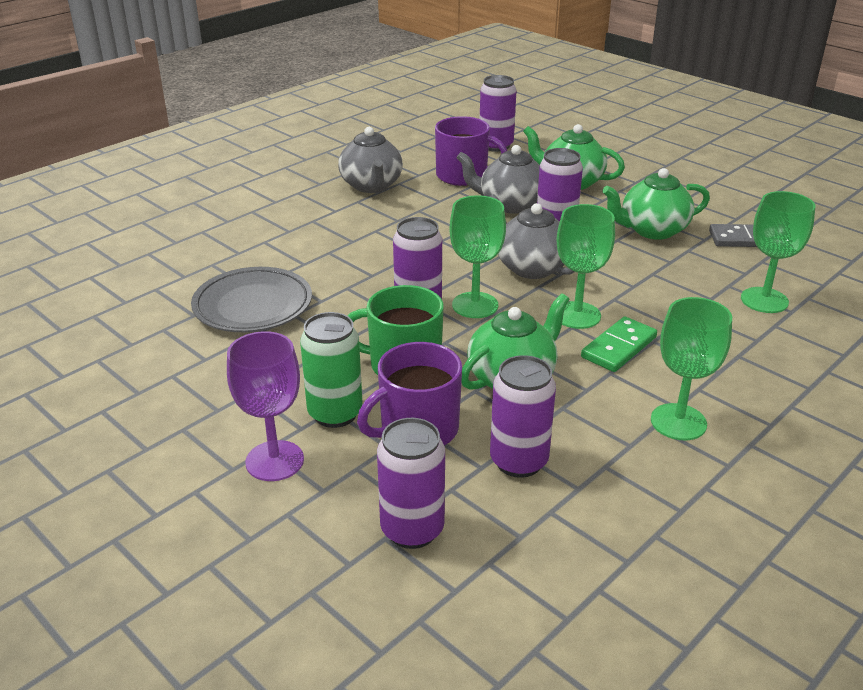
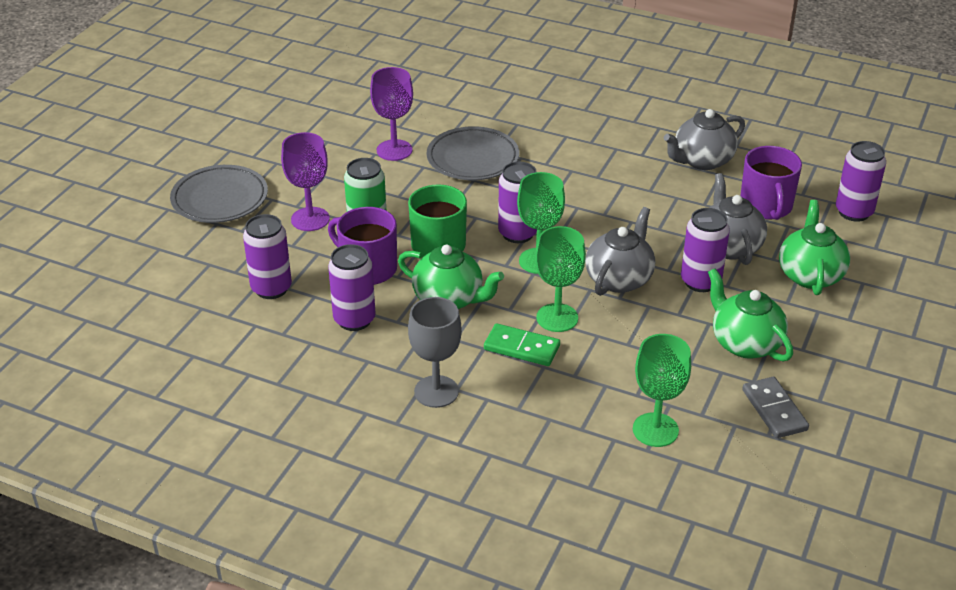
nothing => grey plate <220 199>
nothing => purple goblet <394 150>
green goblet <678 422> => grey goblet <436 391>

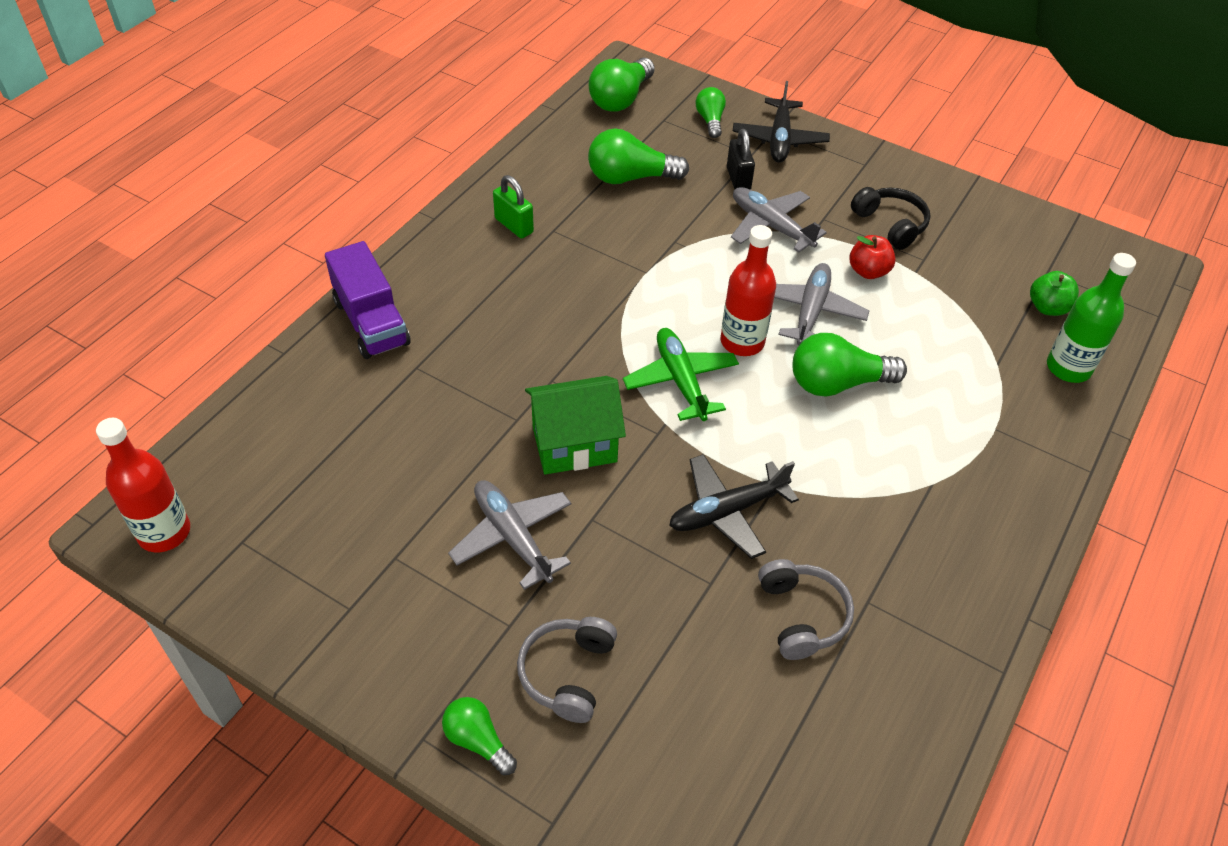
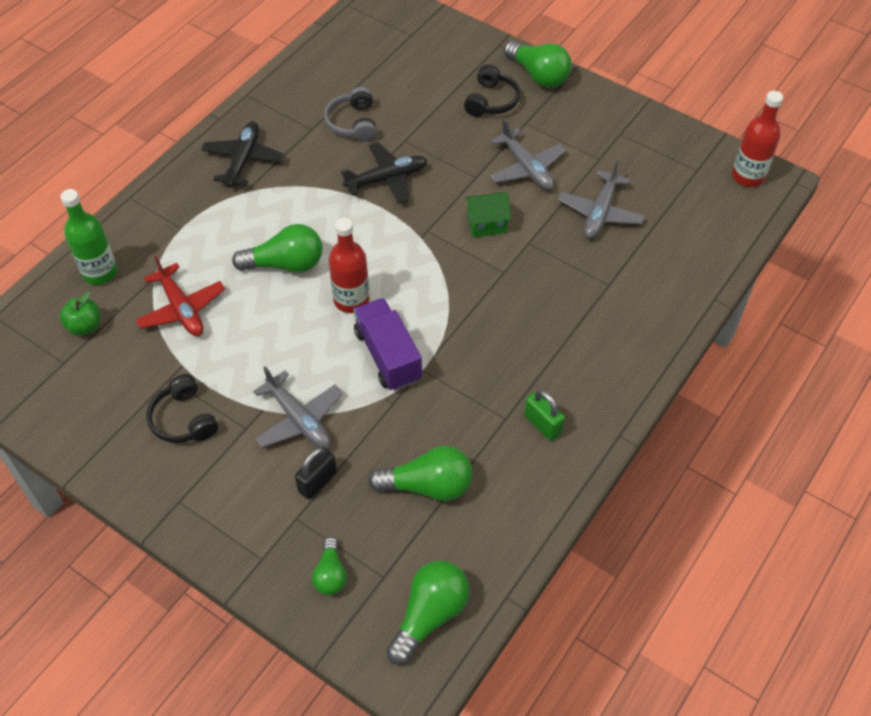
green plane <680 381> => nothing
red apple <868 271> => nothing
nothing => red plane <182 309>
purple truck <371 322> => purple truck <388 356>, relocated
black plane <779 139> => black plane <243 159>, relocated
grey plane <810 311> => grey plane <600 212>, relocated
grey headphones <567 673> => black headphones <491 101>
black padlock <738 179> => black padlock <317 482>, 45 degrees clockwise
green light bulb <478 741> => green light bulb <538 75>, x1.68
green house <574 444> => green house <487 224>, x0.66

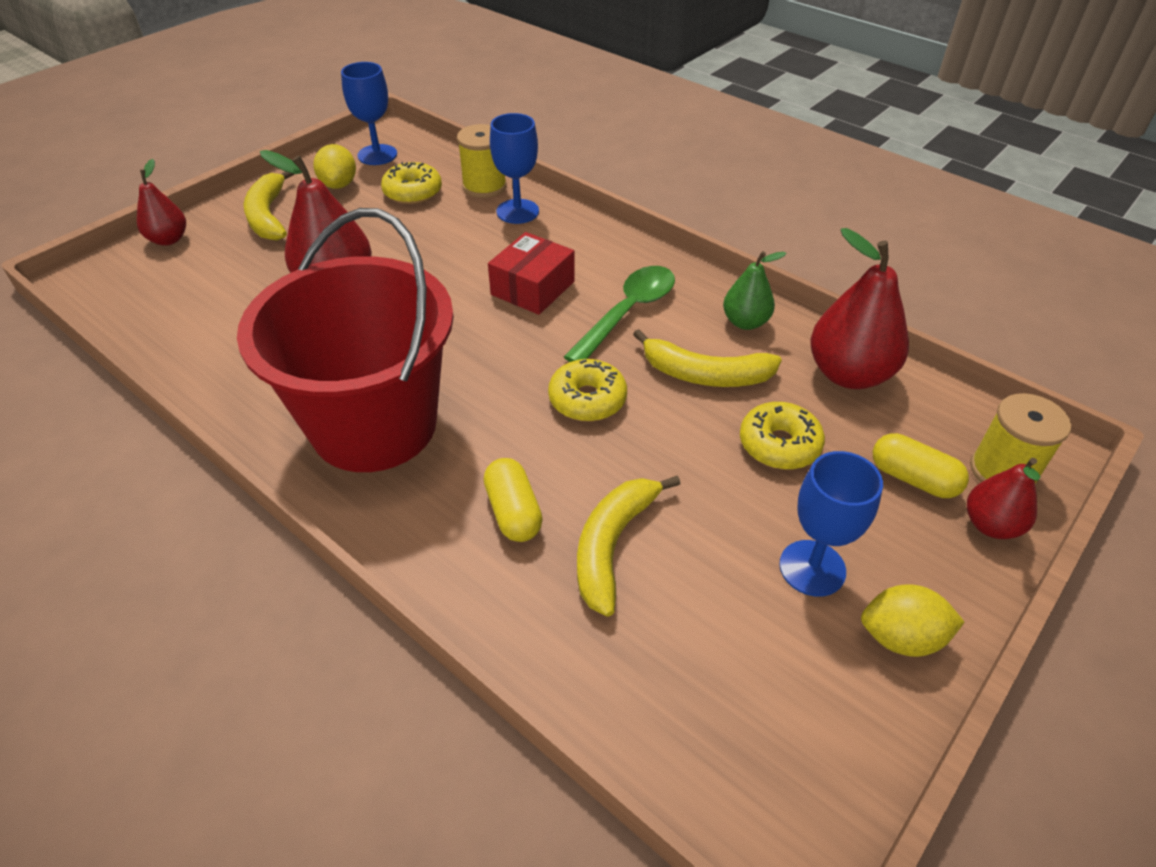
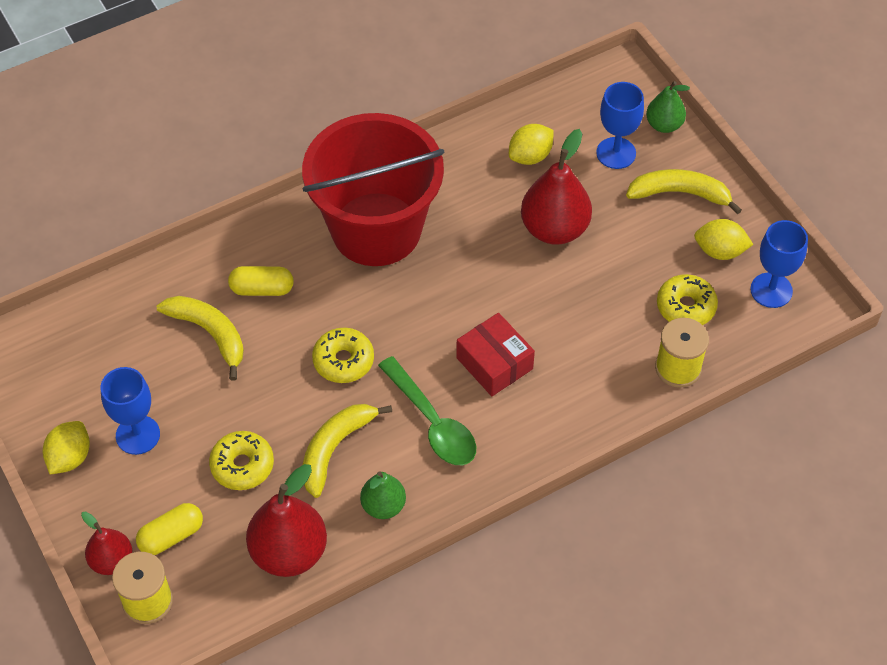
nothing => yellow lemon <530 156>
blue goblet <517 211> => blue goblet <616 153>, relocated
red pear <169 239> => green pear <664 125>

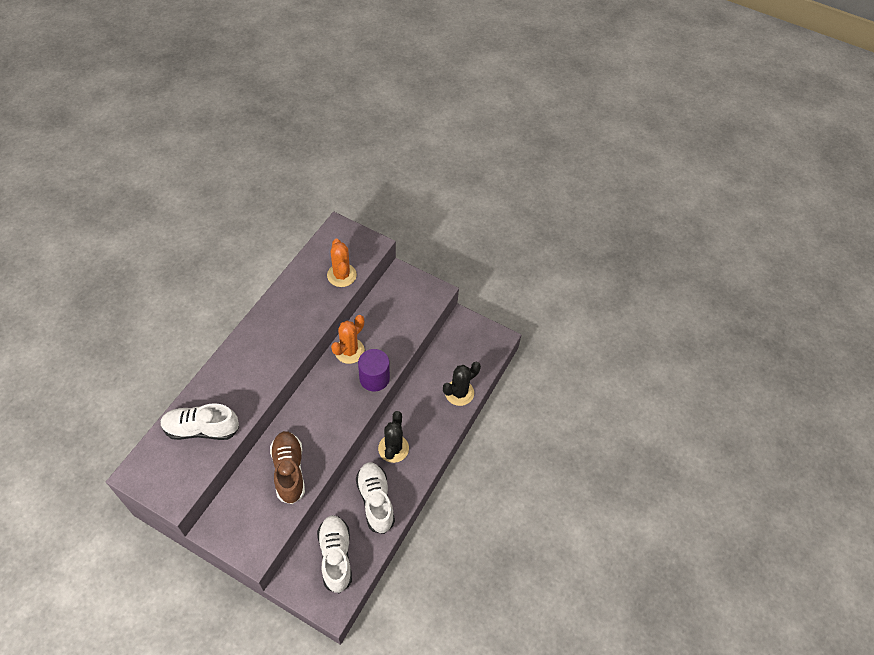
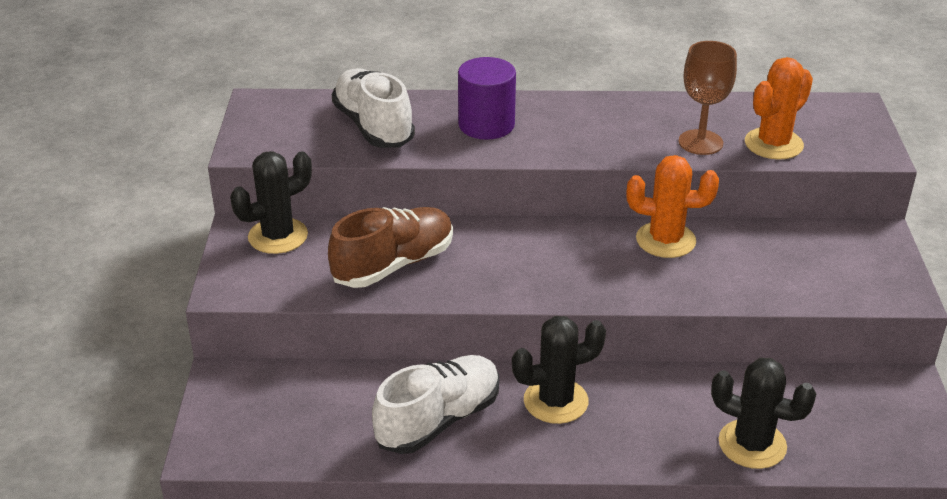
white shoe <336 556> => nothing
nothing => black cactus <278 236>
nothing => brown goblet <700 142>
purple cylinder <374 378> => purple cylinder <486 125>, relocated

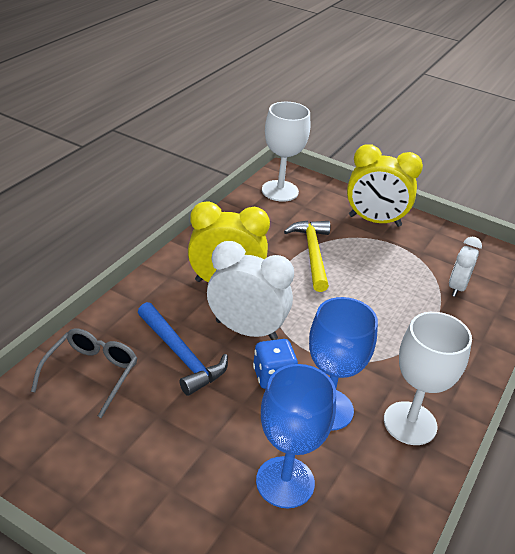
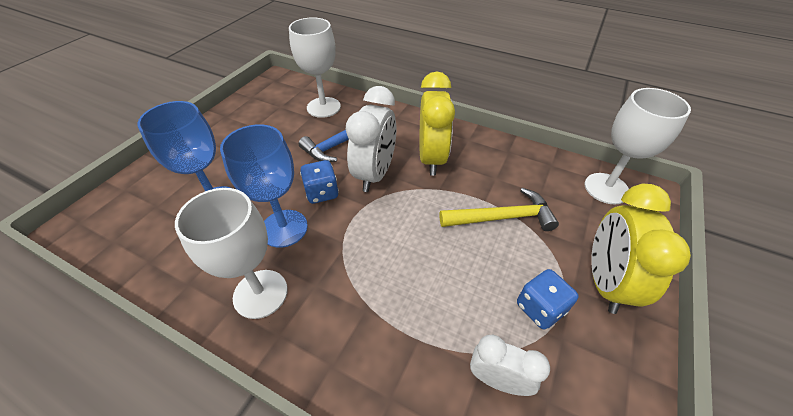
nothing => blue dice <540 308>
grey glasses <91 373> => white goblet <323 107>

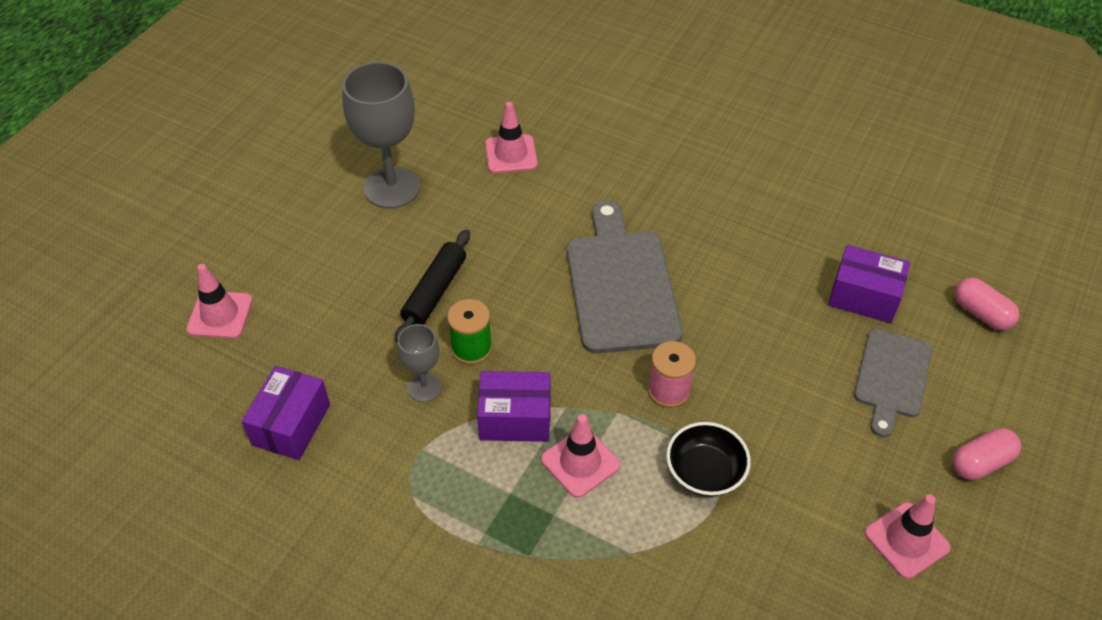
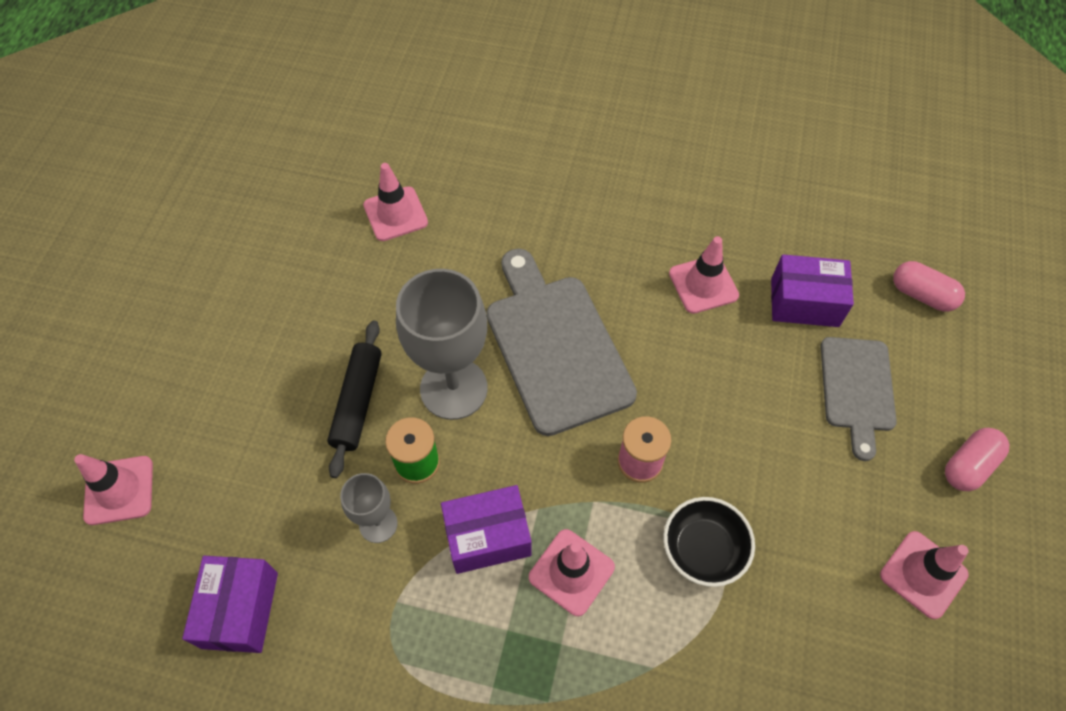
nothing => pink traffic cone <703 284>
grey goblet <392 188> => grey goblet <453 388>, relocated

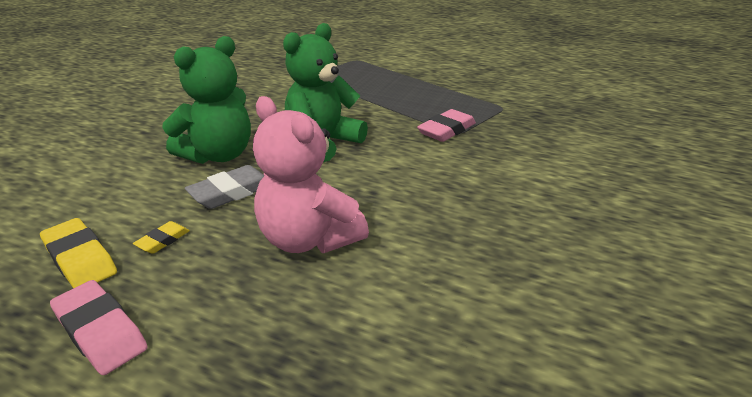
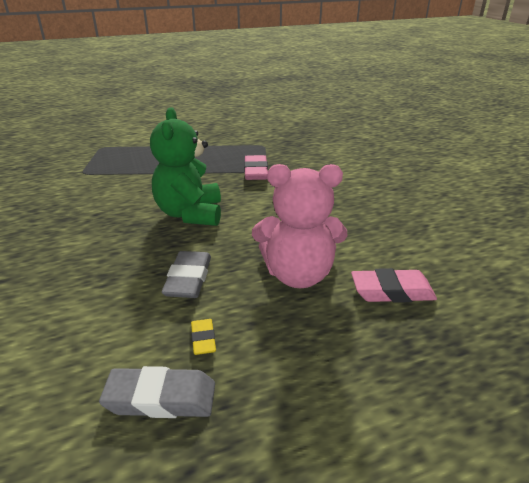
green teddy bear <218 155> => nothing
pink eraser <100 331> => pink eraser <392 291>, relocated
yellow eraser <80 259> => grey eraser <160 398>

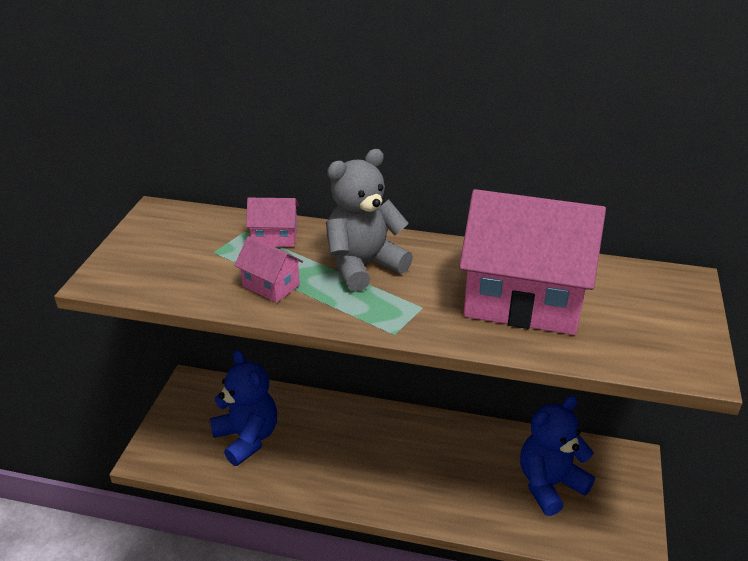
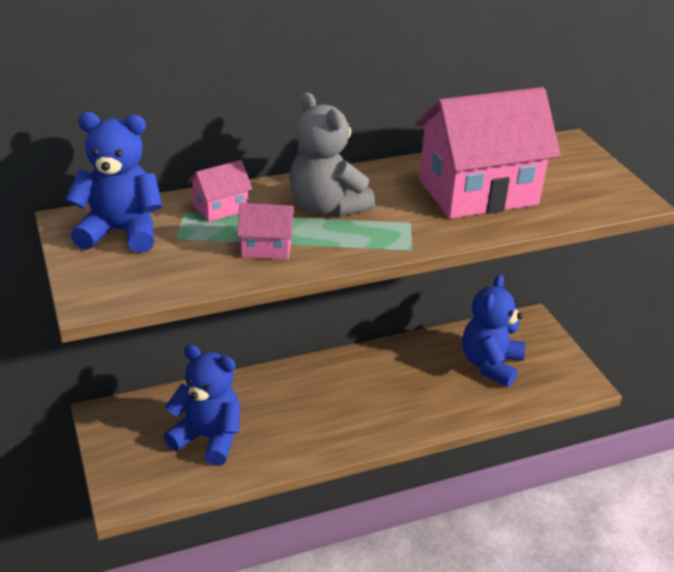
nothing => blue teddy bear <121 232>
grey teddy bear <363 266> => grey teddy bear <327 206>, 60 degrees counterclockwise

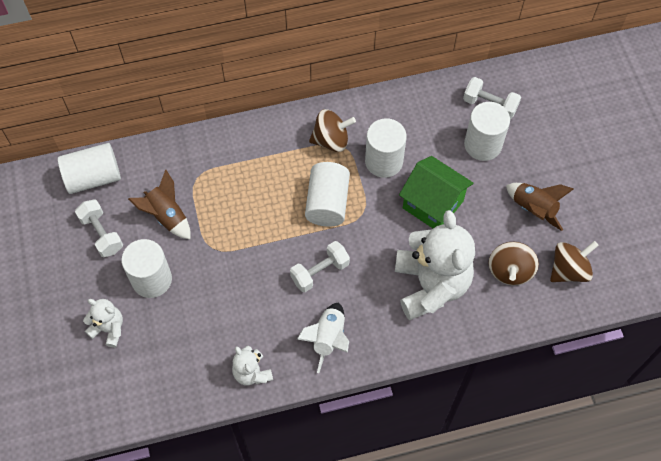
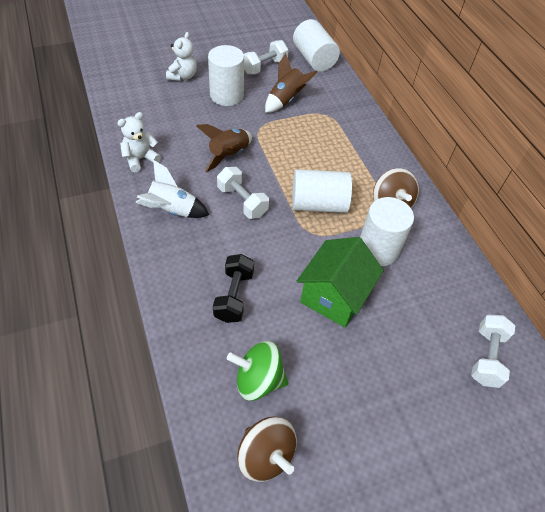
white cylinder <482 145> => nothing
brown rocket <533 209> => brown rocket <228 155>, relocated
white teddy bear <431 285> => black dumbbell <234 296>
brown spinning top <510 271> => green spinning top <258 380>

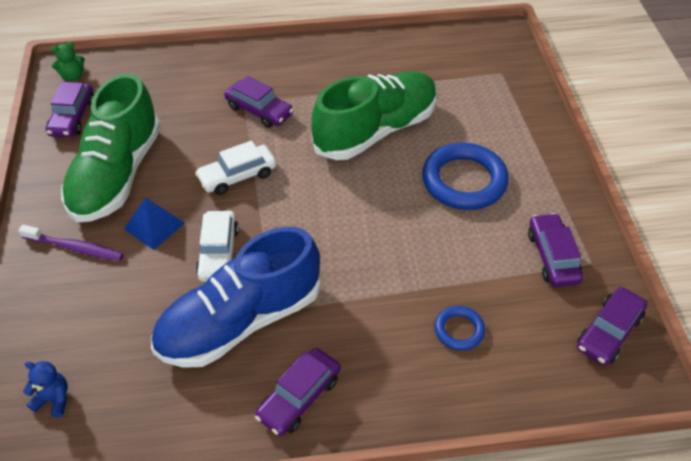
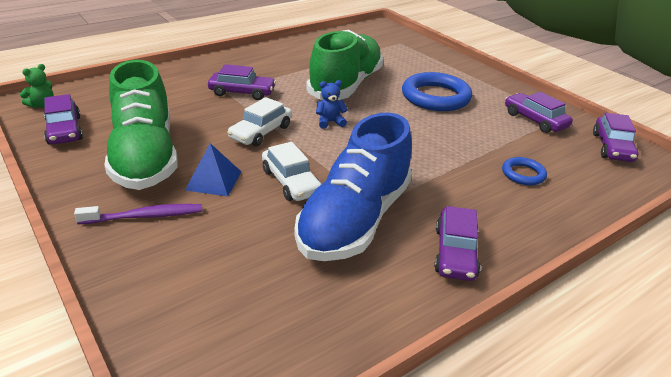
blue teddy bear <53 399> => blue teddy bear <330 122>, relocated

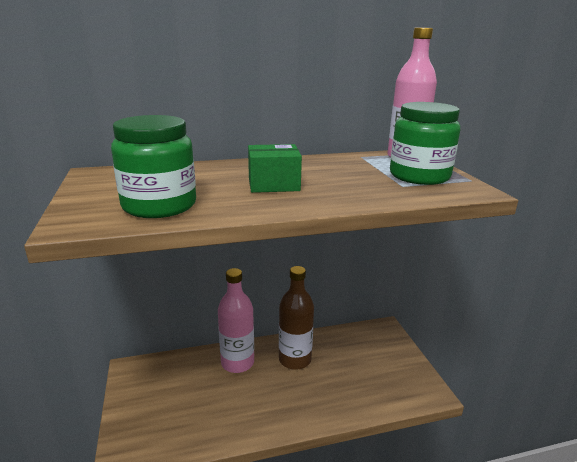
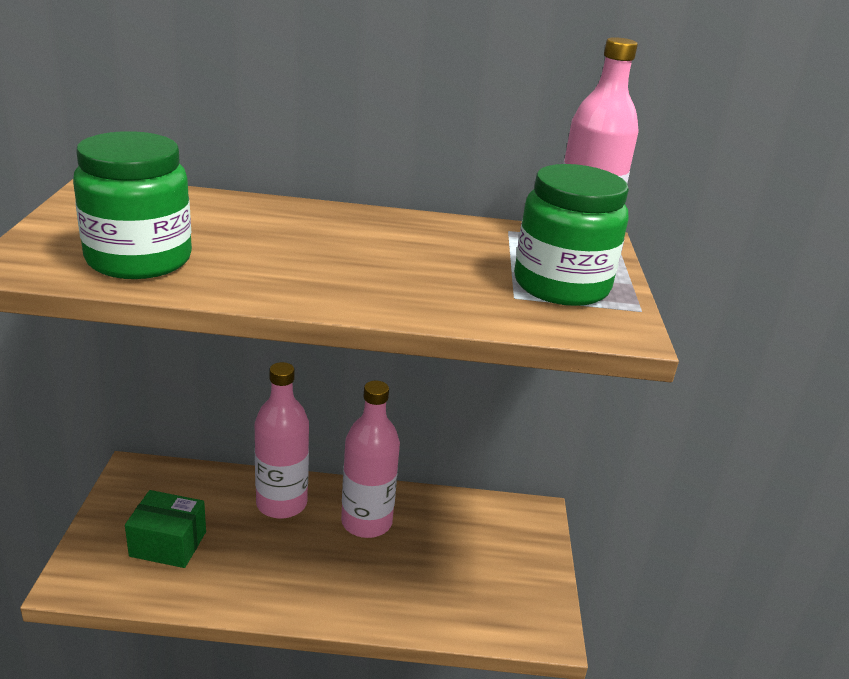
green box <273 184> => green box <168 544>, relocated
brown bottle <295 359> => pink bottle <366 522>

